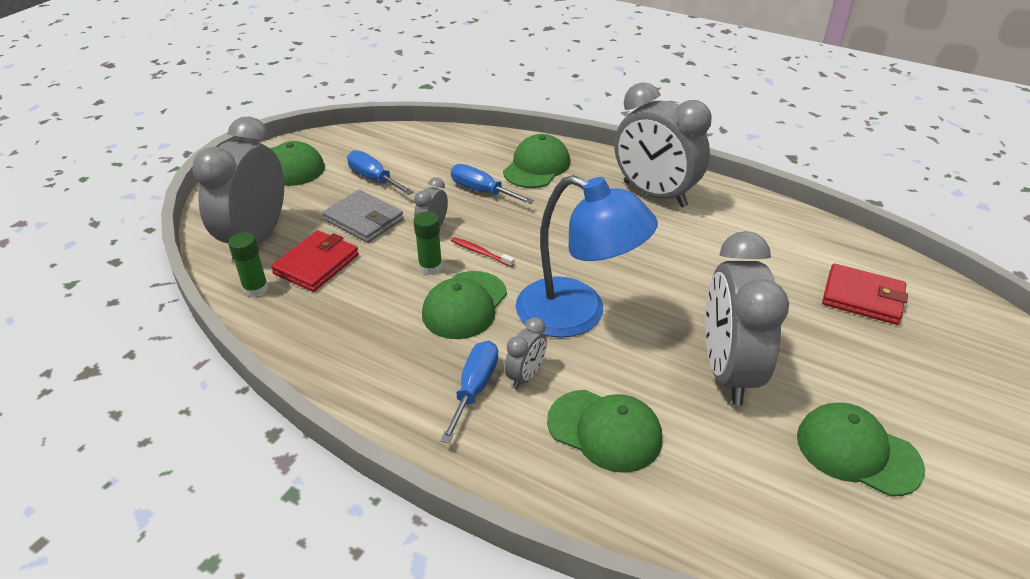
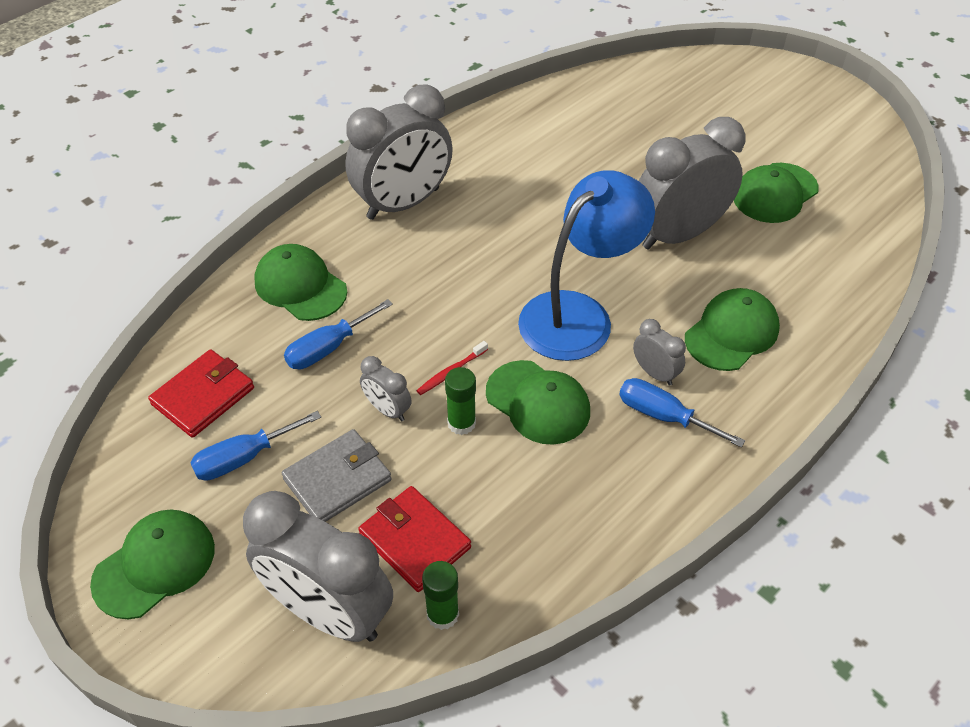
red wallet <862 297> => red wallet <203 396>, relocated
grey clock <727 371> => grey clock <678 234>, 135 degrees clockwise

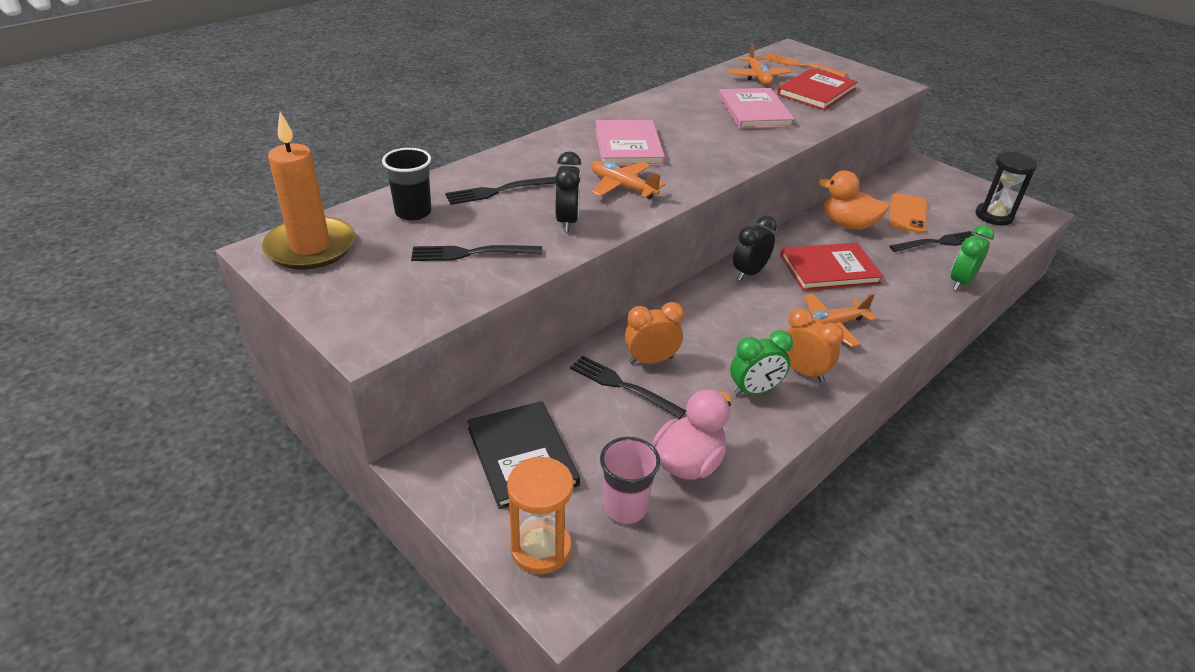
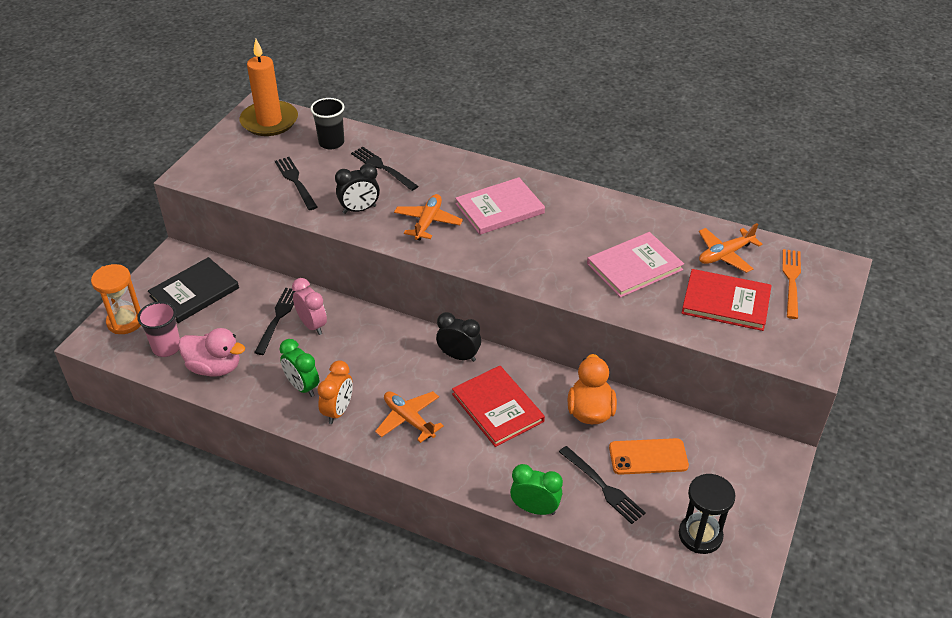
orange clock <651 360> => pink clock <312 325>

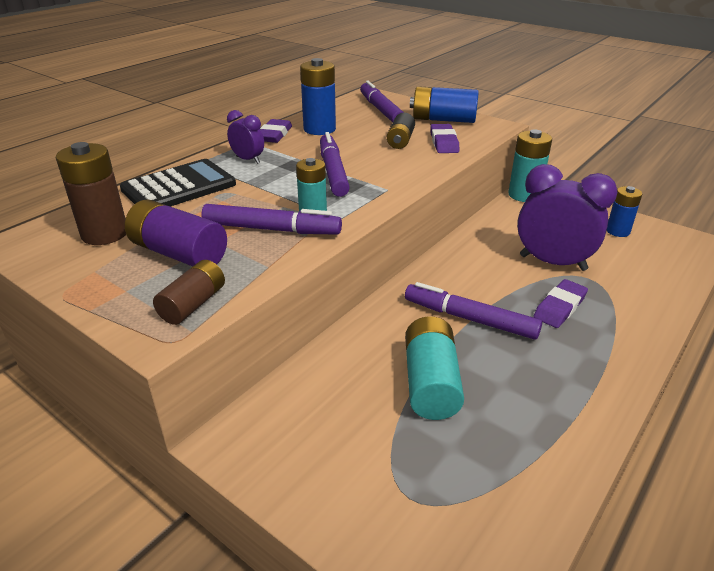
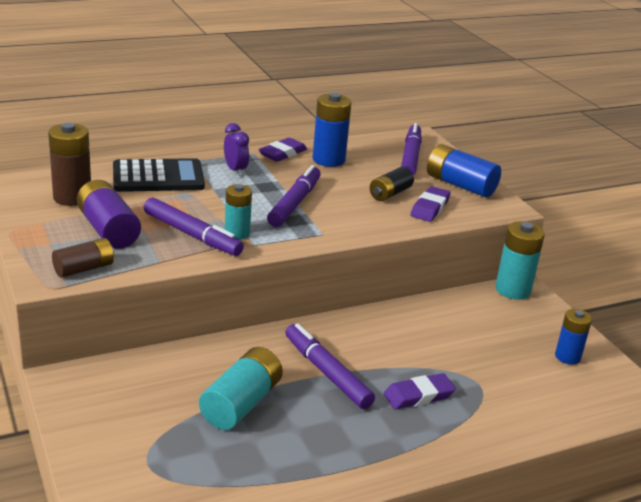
purple clock <552 263> => nothing

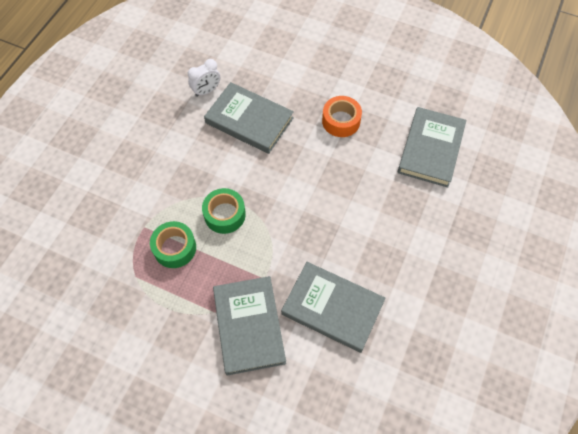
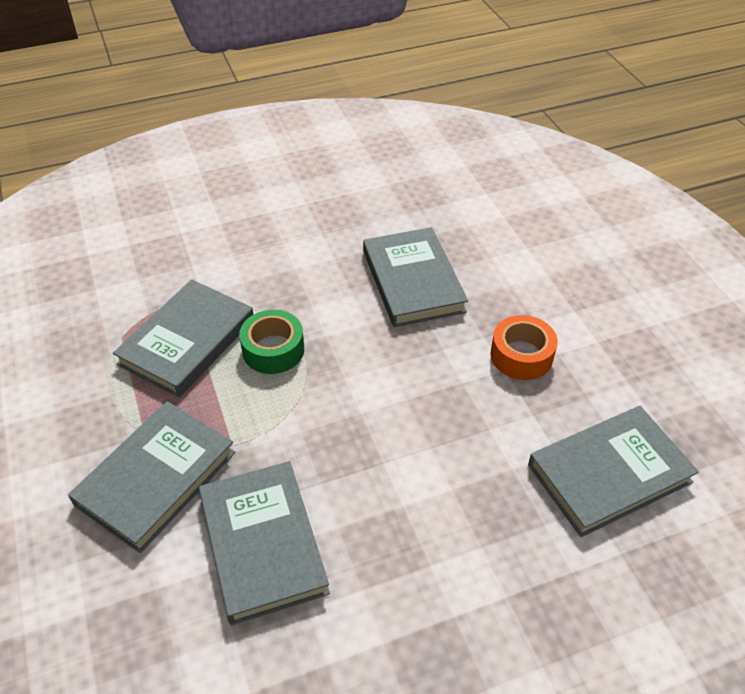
white clock <206 91> => nothing
green tape <175 248> => grey book <187 341>

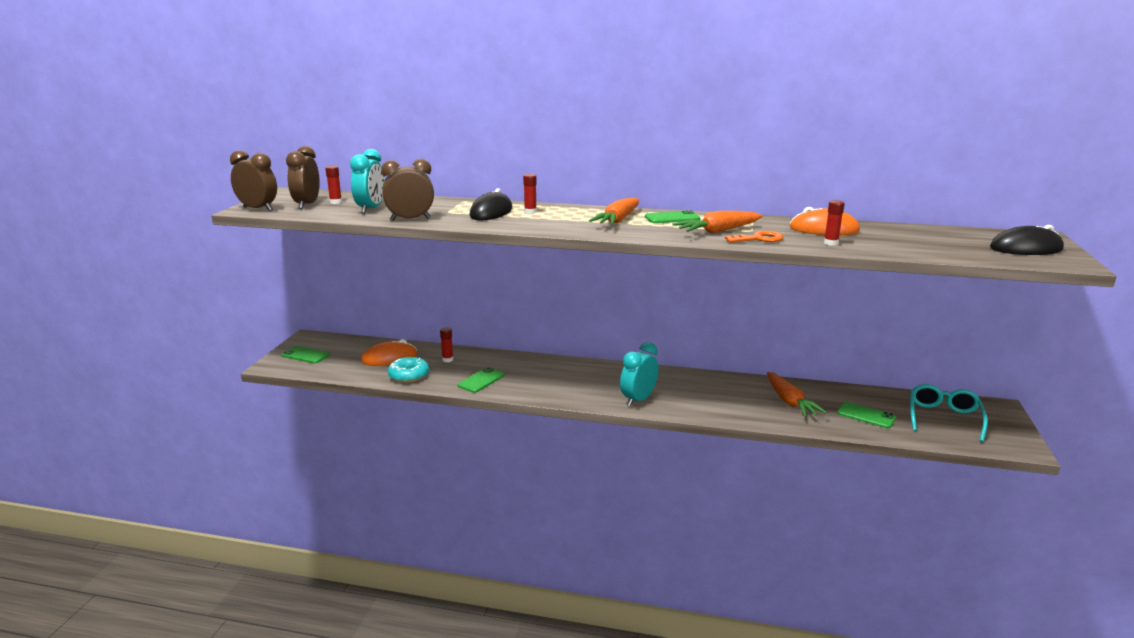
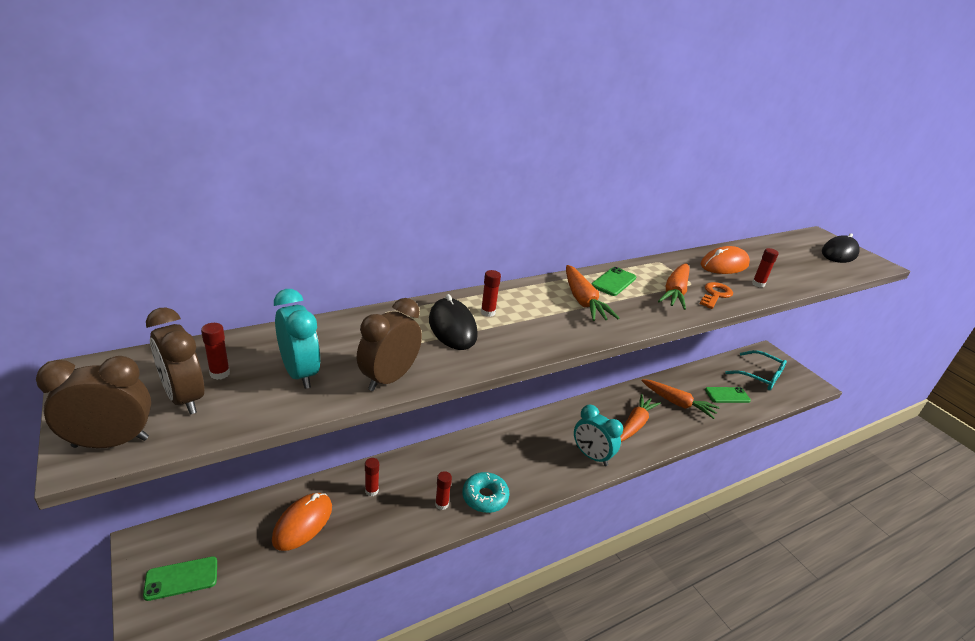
nothing => orange carrot <635 424>
turquoise donut <409 375> => turquoise donut <485 497>, relocated
green phone <481 380> => red glue stick <441 504>
turquoise clock <638 399> => turquoise clock <591 456>, 45 degrees counterclockwise
turquoise glasses <943 418> => turquoise glasses <760 376>, 150 degrees clockwise

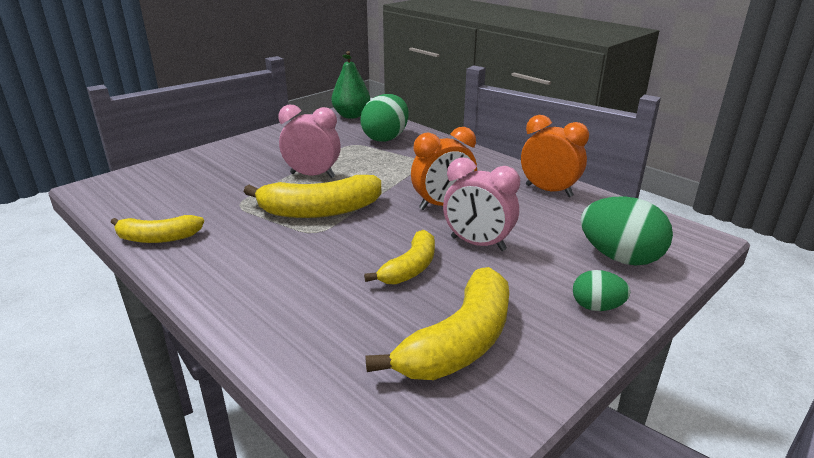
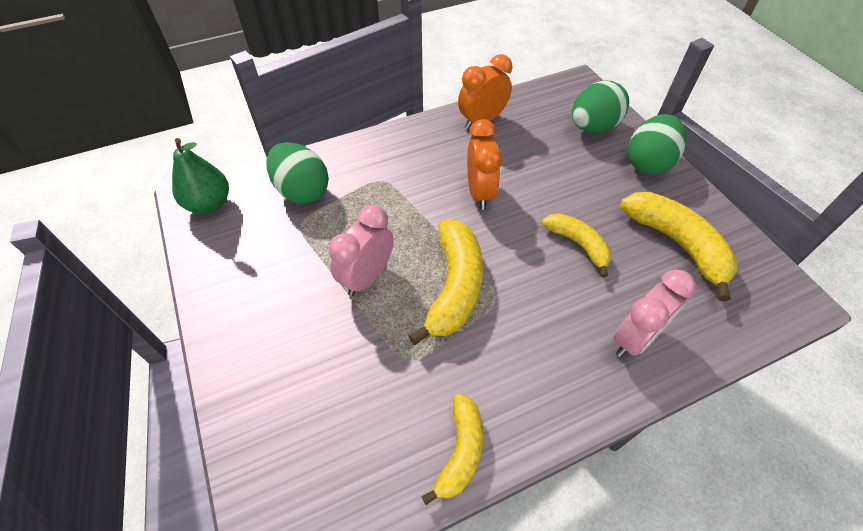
pink clock <478 244> => pink clock <634 338>, relocated
green egg <596 307> => green egg <648 163>, x1.81

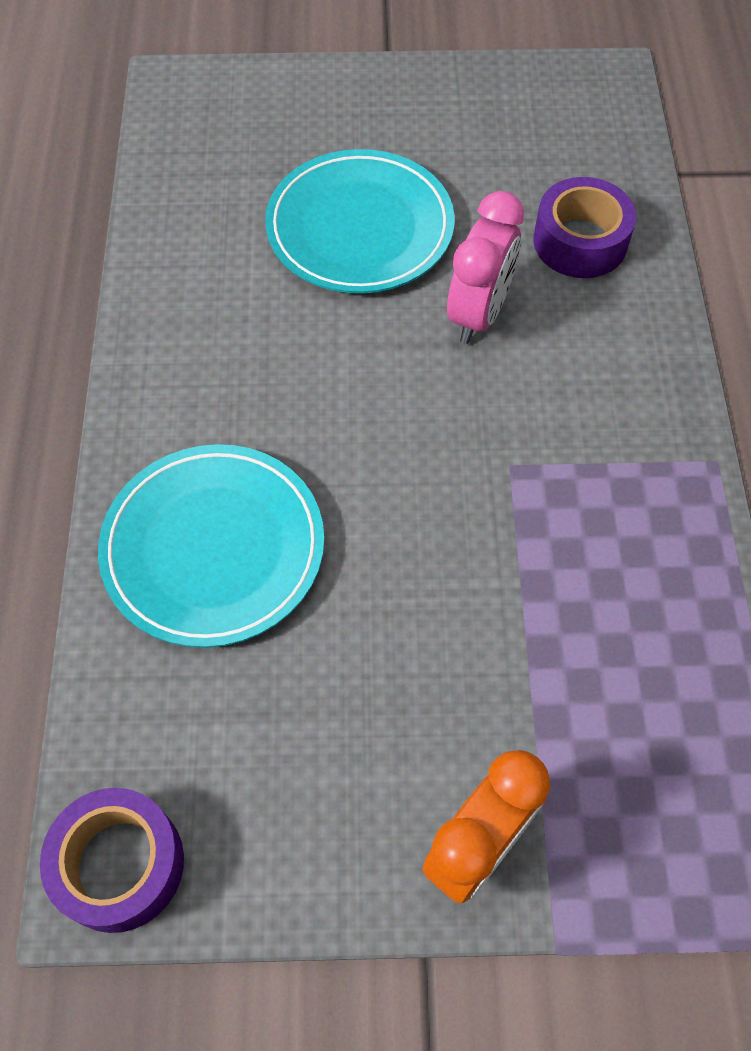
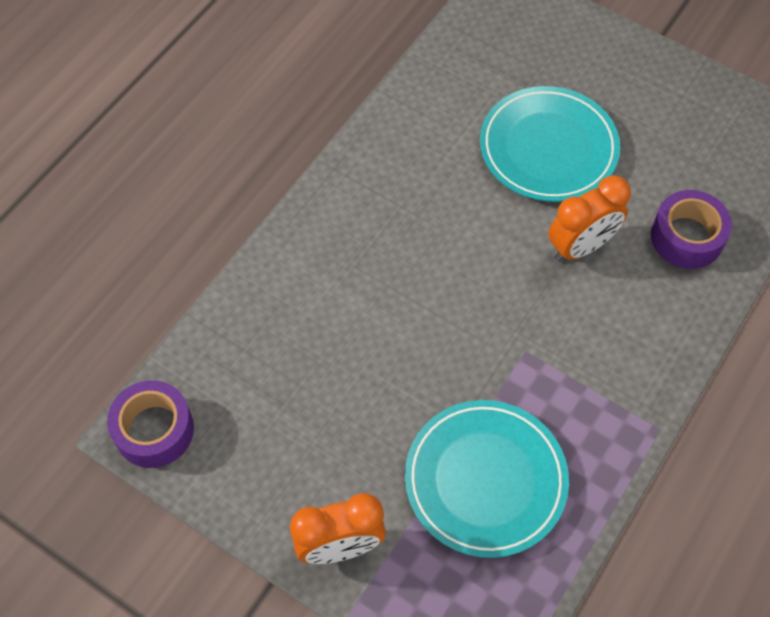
turquoise plate <214 548> => turquoise plate <485 480>, relocated
pink clock <478 314> => orange clock <580 246>

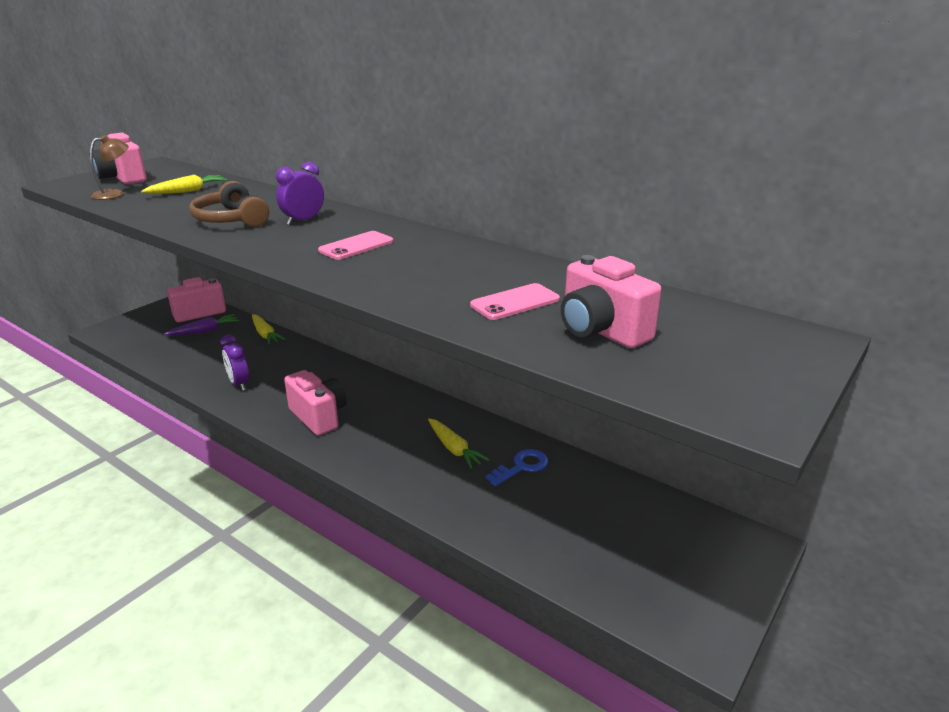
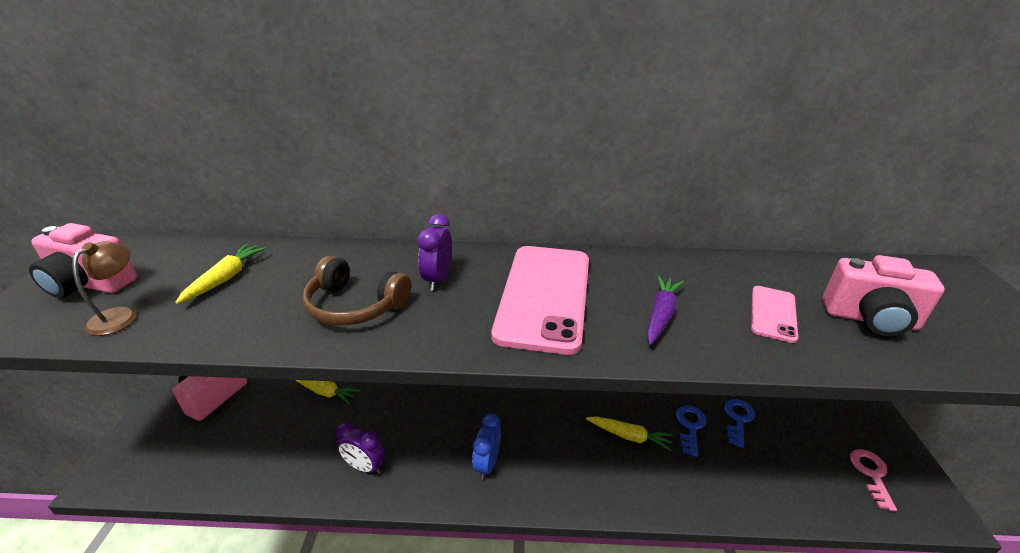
nothing => blue key <738 419>
nothing => pink key <871 474>
purple carrot <204 331> => purple carrot <660 315>, relocated
pink camera <319 417> => blue clock <487 464>
pink phone <356 246> => pink phone <545 296>, x2.07

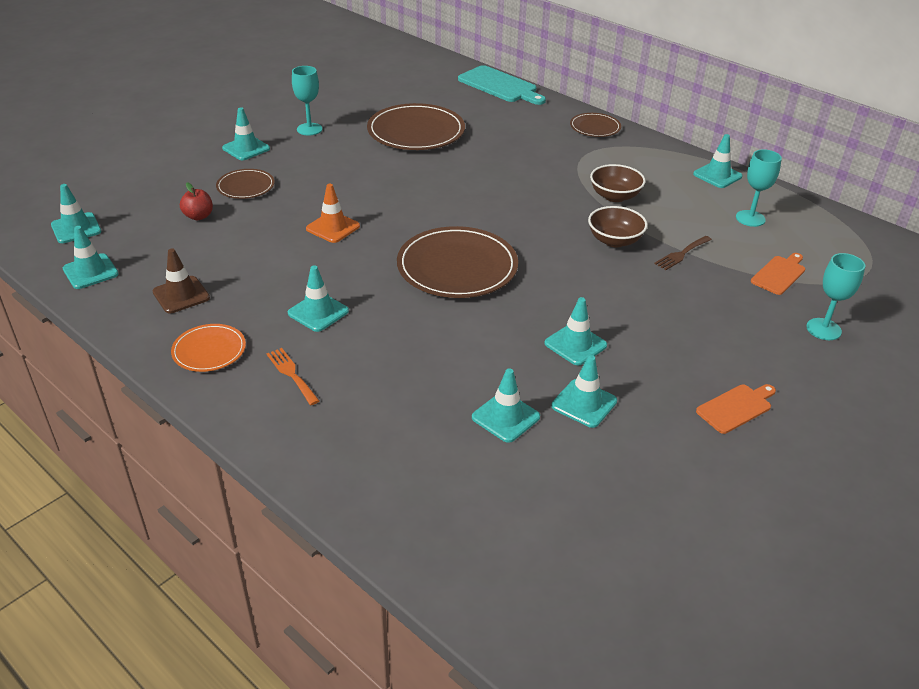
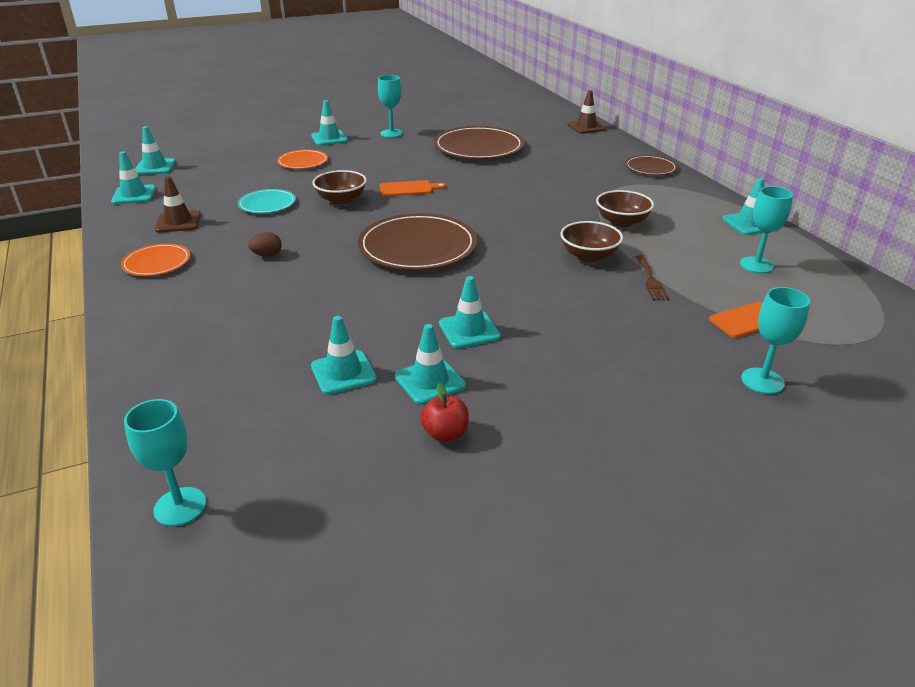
orange fork <291 374> => nothing
nothing => turquoise goblet <180 506>
nothing => turquoise plate <267 204>
red apple <198 216> => red apple <445 434>, relocated
orange cutting board <736 407> => orange cutting board <409 189>, relocated
turquoise traffic cone <318 312> => brown egg <267 255>
orange traffic cone <333 227> => brown bowl <341 200>
turquoise cutting board <500 86> => brown traffic cone <586 127>
brown plate <245 186> => orange plate <303 162>
brown fork <681 254> => brown fork <650 280>, 75 degrees counterclockwise

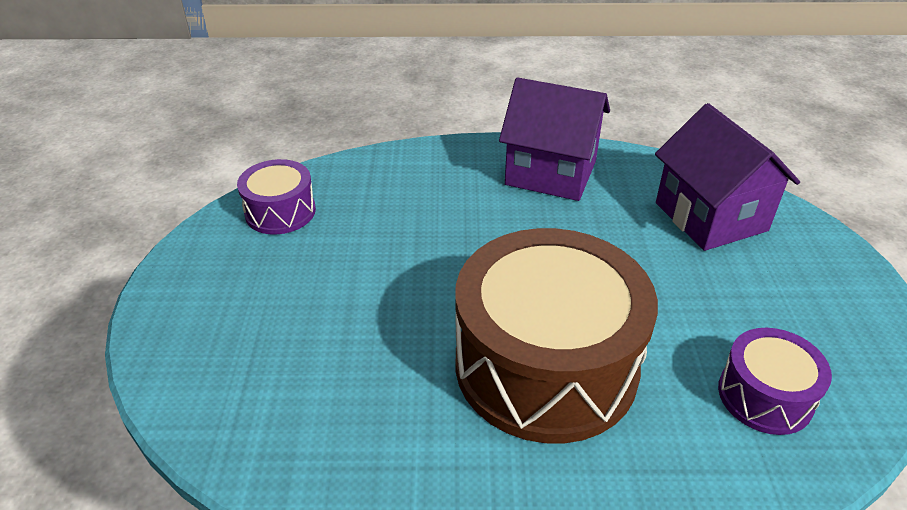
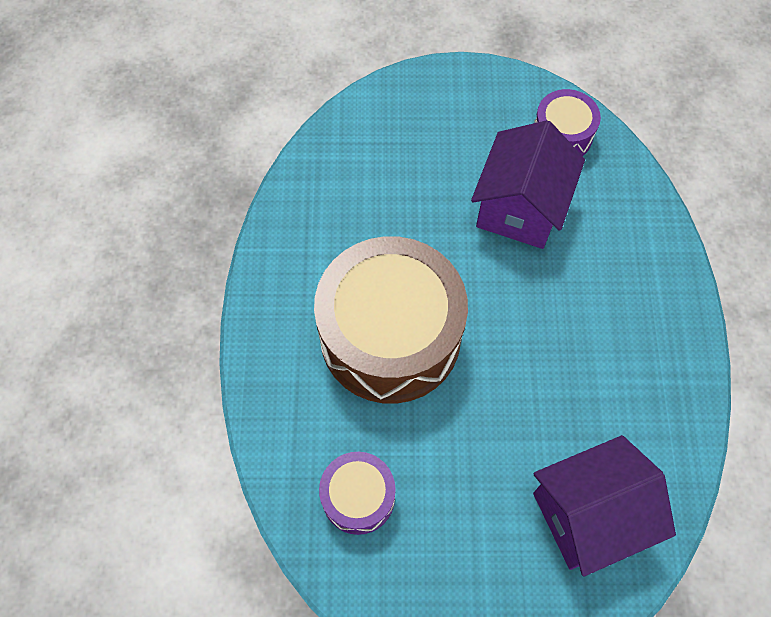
purple house <551 173> => purple house <520 208>, relocated

